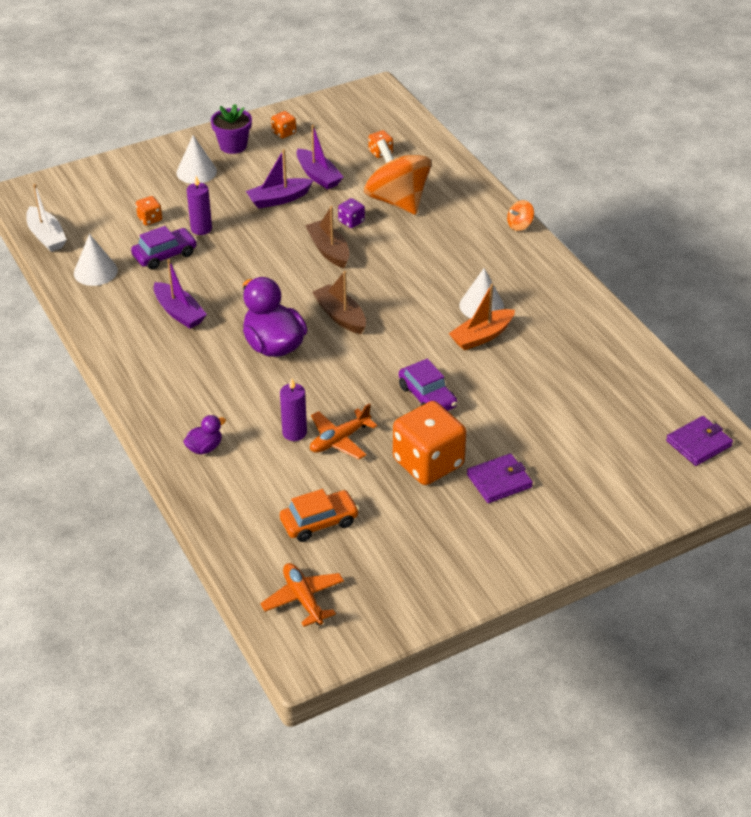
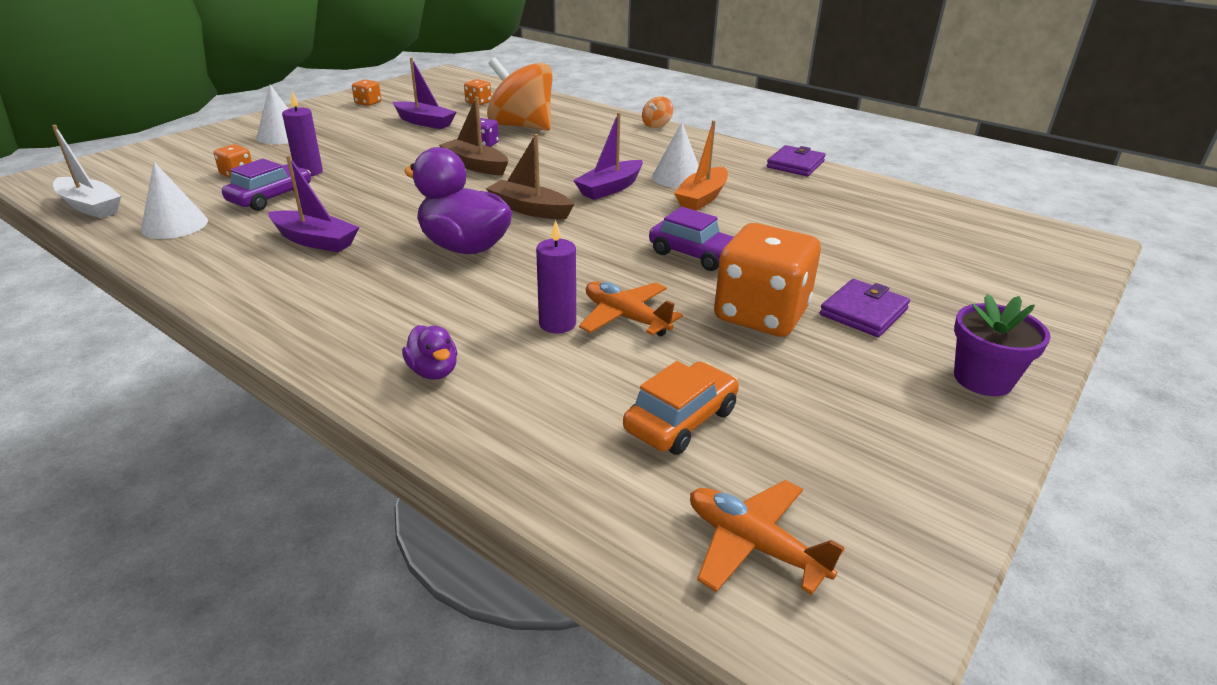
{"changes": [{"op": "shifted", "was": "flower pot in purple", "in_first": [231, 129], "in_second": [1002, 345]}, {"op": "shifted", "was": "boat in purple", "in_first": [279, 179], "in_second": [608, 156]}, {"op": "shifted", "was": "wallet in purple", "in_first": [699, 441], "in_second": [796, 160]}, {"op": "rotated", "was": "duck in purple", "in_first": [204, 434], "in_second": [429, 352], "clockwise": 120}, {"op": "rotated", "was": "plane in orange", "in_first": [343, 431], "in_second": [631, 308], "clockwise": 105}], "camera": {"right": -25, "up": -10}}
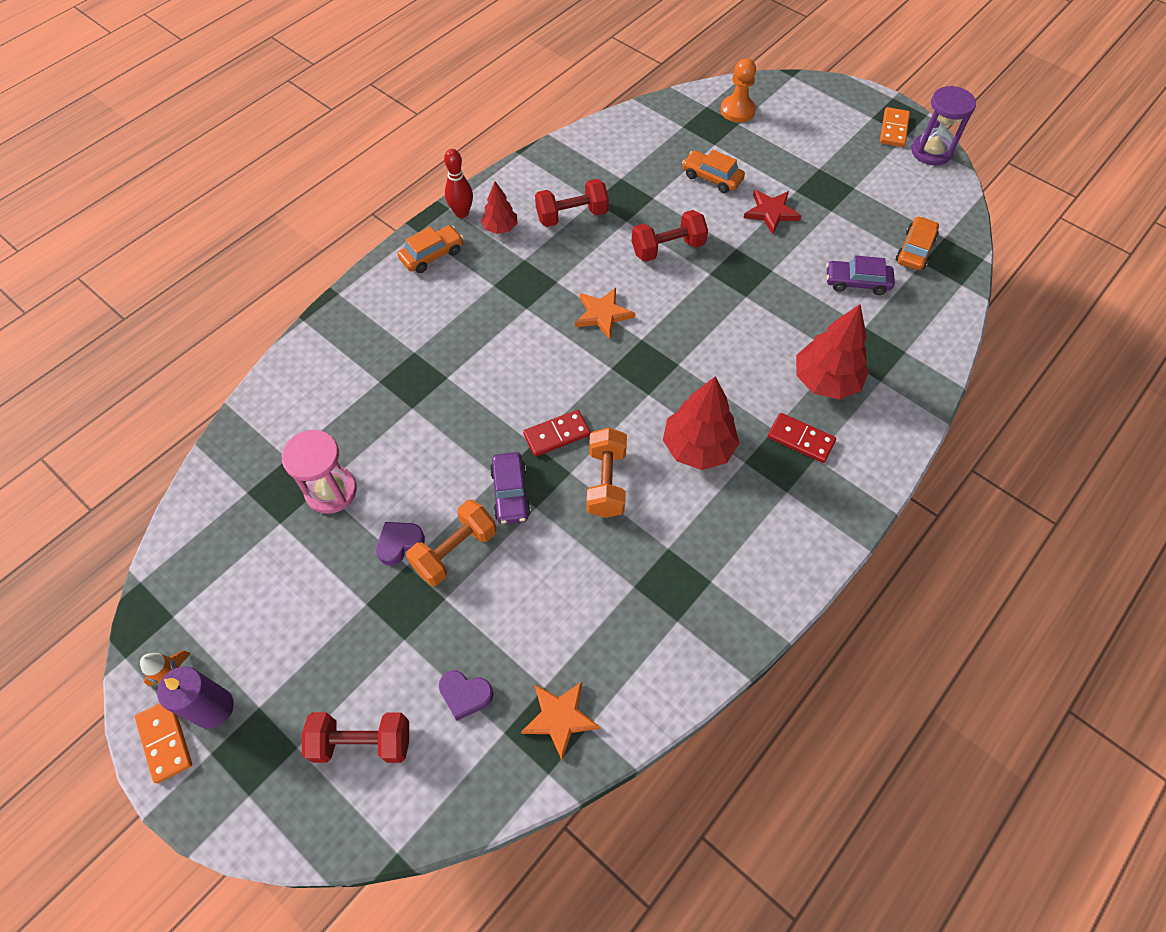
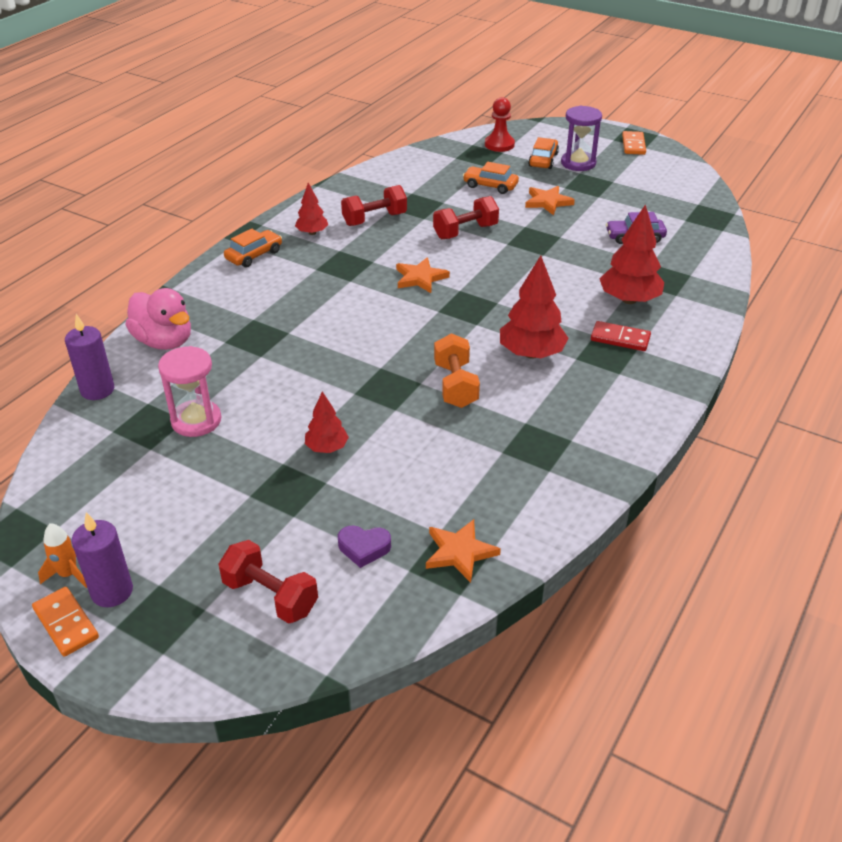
{"changes": [{"op": "gone", "was": "heart in purple", "in_first": [400, 544]}, {"op": "gone", "was": "bowling pin in red", "in_first": [458, 183]}, {"op": "gone", "was": "car in purple", "in_first": [510, 488]}, {"op": "gone", "was": "domino in red", "in_first": [557, 433]}, {"op": "new", "now": "candle in purple", "in_second": [89, 357]}, {"op": "new", "now": "duck in pink", "in_second": [158, 319]}, {"op": "shifted", "was": "car in orange", "in_first": [917, 243], "in_second": [543, 153]}, {"op": "shifted", "was": "hourglass in purple", "in_first": [943, 125], "in_second": [581, 138]}, {"op": "swapped", "was": "dumbbell in orange", "now": "tree in red", "in_first": [451, 543], "in_second": [327, 422]}, {"op": "repainted", "was": "pawn in orange", "now": "pawn in red", "in_first": [738, 90], "in_second": [500, 124]}, {"op": "repainted", "was": "star in red", "now": "star in orange", "in_first": [772, 212], "in_second": [550, 200]}, {"op": "rotated", "was": "dumbbell in red", "in_first": [355, 737], "in_second": [268, 582], "clockwise": 45}], "camera": {"right": -10, "up": -20}}
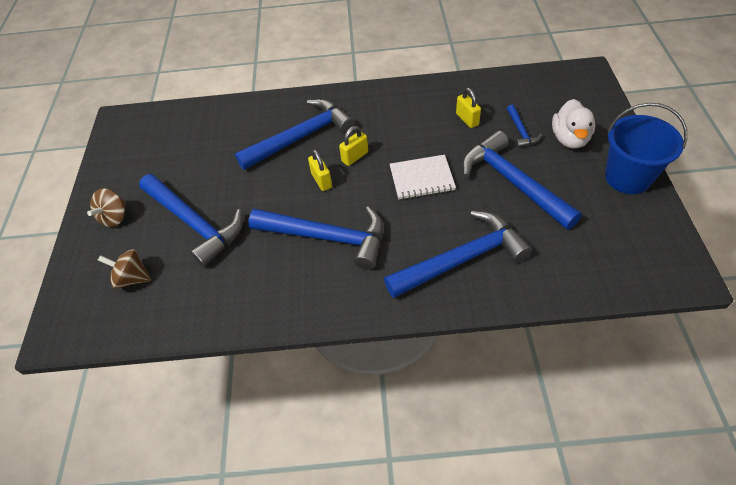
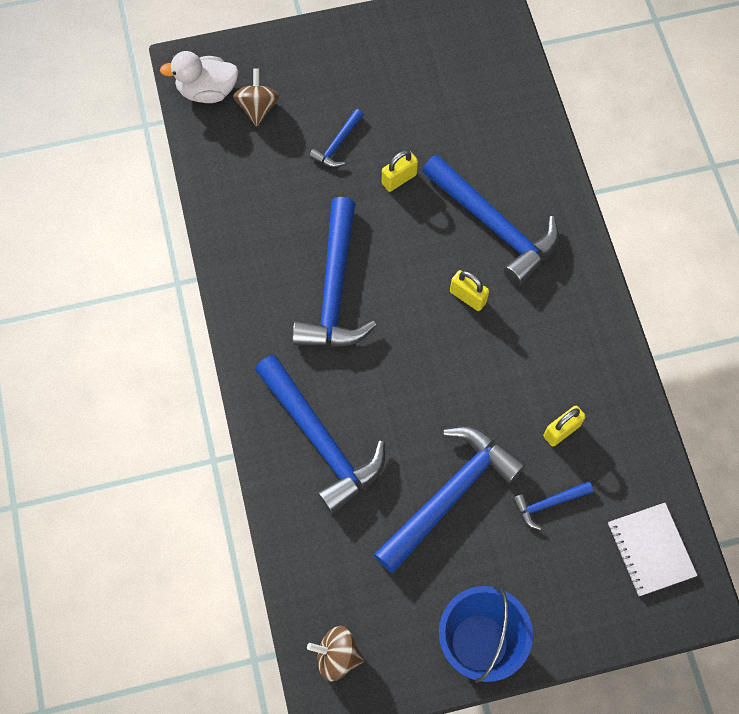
{"changes": [{"op": "shifted", "was": "spinning top in brown", "in_first": [106, 207], "in_second": [335, 654]}, {"op": "shifted", "was": "padlock in yellow", "in_first": [320, 170], "in_second": [400, 171]}, {"op": "shifted", "was": "notebook in white", "in_first": [423, 177], "in_second": [652, 549]}, {"op": "shifted", "was": "duck in white", "in_first": [573, 124], "in_second": [199, 77]}, {"op": "scaled", "was": "hammer in blue", "in_first": [191, 220], "in_second": [336, 138], "ratio": 0.46}], "camera": {"right": 75, "up": 15}}
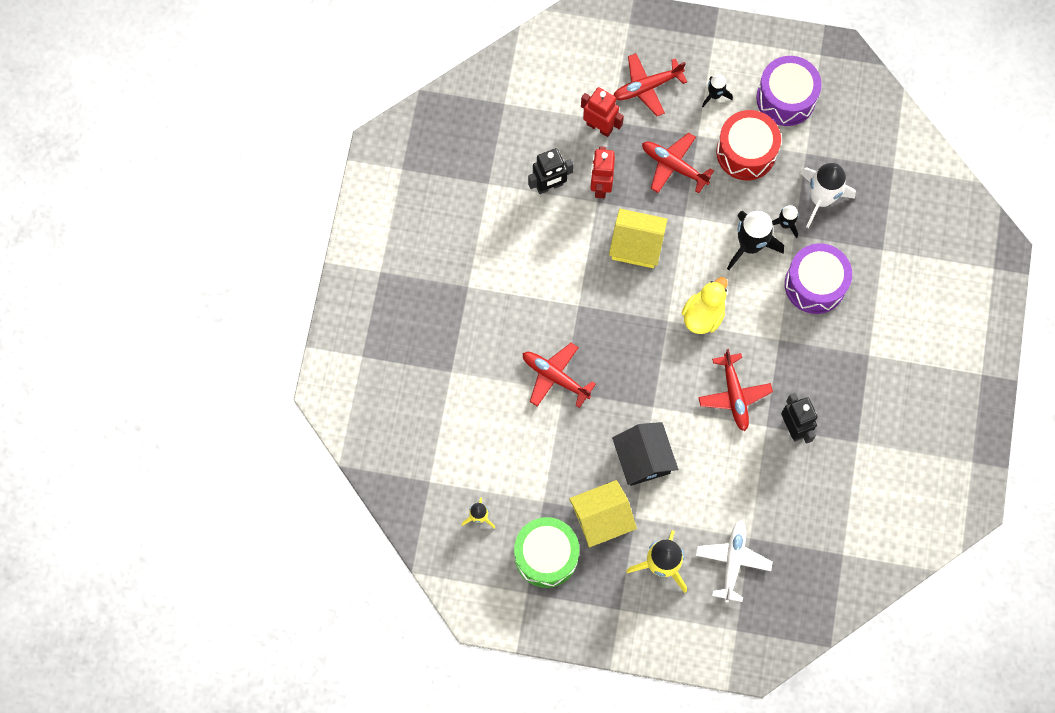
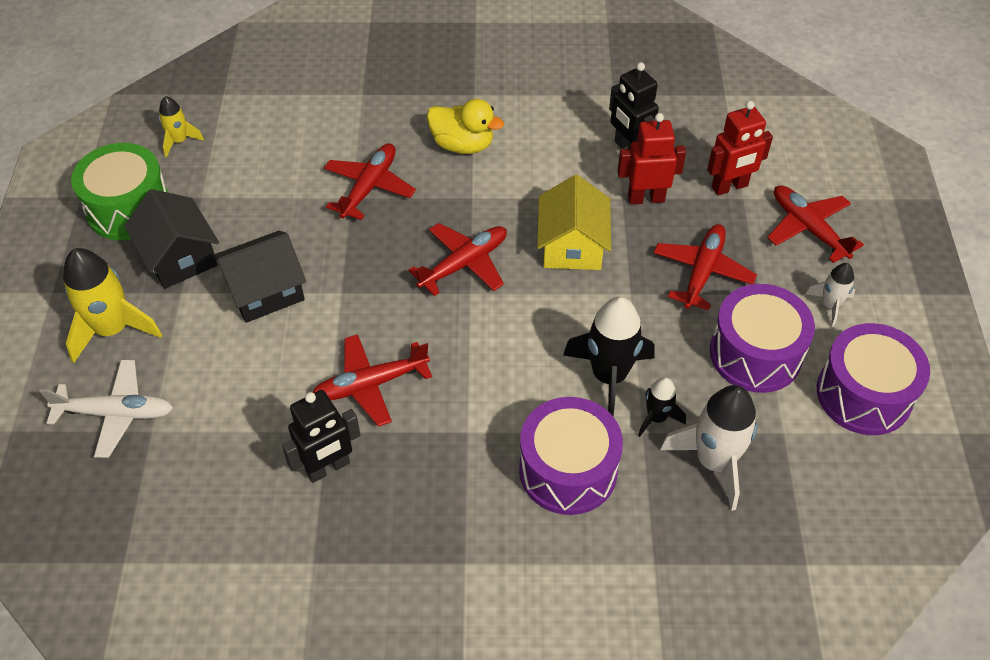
{"changes": [{"op": "new", "now": "plane in red", "in_second": [457, 259]}, {"op": "shifted", "was": "duck in yellow", "in_first": [704, 305], "in_second": [465, 126]}, {"op": "repainted", "was": "house in yellow", "now": "house in black", "in_first": [603, 514], "in_second": [171, 239]}, {"op": "repainted", "was": "rocket in black", "now": "rocket in white", "in_first": [717, 90], "in_second": [830, 295]}, {"op": "repainted", "was": "drum in red", "now": "drum in purple", "in_first": [748, 145], "in_second": [762, 338]}, {"op": "rotated", "was": "robot in red", "in_first": [602, 112], "in_second": [740, 148], "clockwise": 45}], "camera": {"right": 80, "up": -20}}
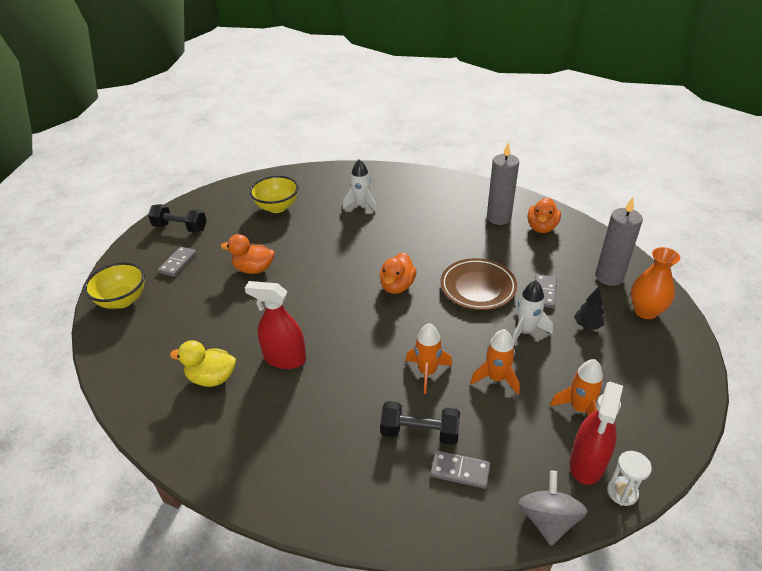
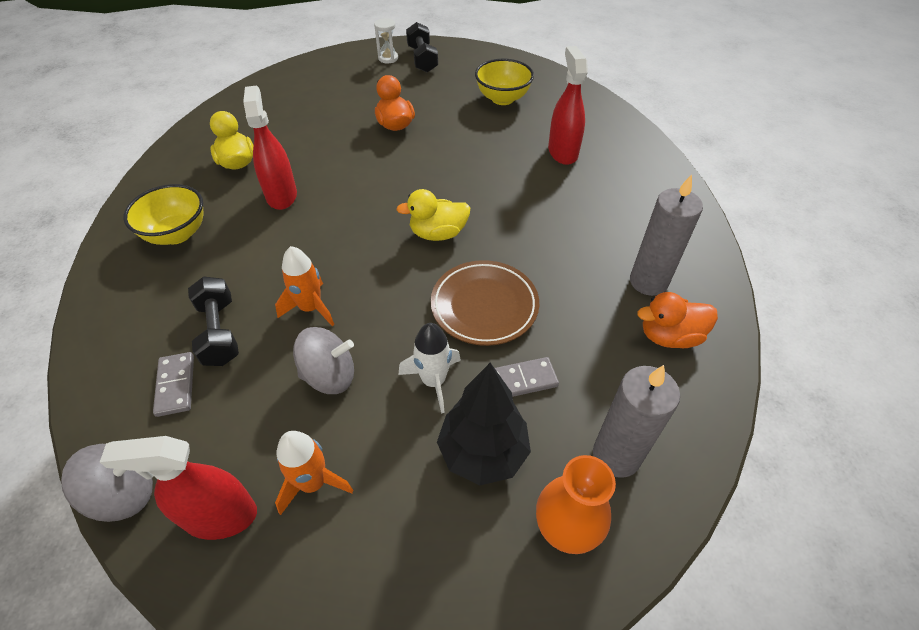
{"changes": [{"op": "gone", "was": "domino in grey", "in_first": [177, 262]}, {"op": "shifted", "was": "bowl in yellow", "in_first": [114, 285], "in_second": [163, 214]}, {"op": "shifted", "was": "hourglass in white", "in_first": [629, 478], "in_second": [386, 40]}, {"op": "swapped", "was": "rocket in white", "now": "spray bottle in red", "in_first": [360, 185], "in_second": [568, 105]}, {"op": "swapped", "was": "rocket in orange", "now": "spinning top in grey", "in_first": [495, 362], "in_second": [323, 360]}, {"op": "repainted", "was": "duck in orange", "now": "duck in yellow", "in_first": [398, 273], "in_second": [433, 215]}, {"op": "scaled", "was": "tree in black", "in_first": [589, 307], "in_second": [484, 424], "ratio": 1.92}], "camera": {"right": 60, "up": 10}}
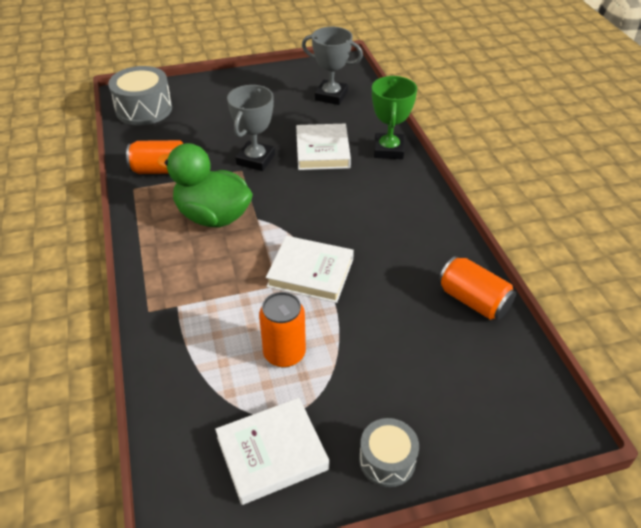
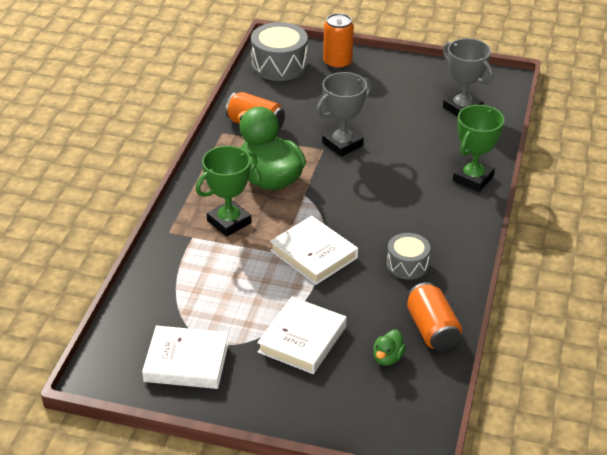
{"changes": [{"op": "new", "now": "trophy in green", "in_second": [227, 191]}, {"op": "new", "now": "duck in green", "in_second": [389, 348]}, {"op": "shifted", "was": "can in orange", "in_first": [282, 329], "in_second": [338, 41]}, {"op": "shifted", "was": "book in white", "in_first": [323, 147], "in_second": [302, 335]}, {"op": "shifted", "was": "drum in grey", "in_first": [389, 452], "in_second": [408, 256]}], "camera": {"right": 30, "up": -5}}
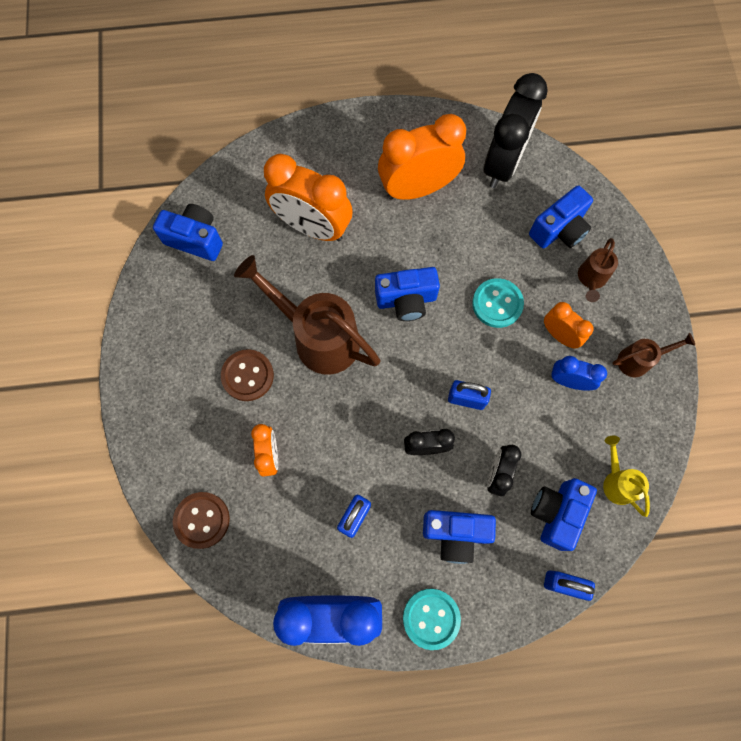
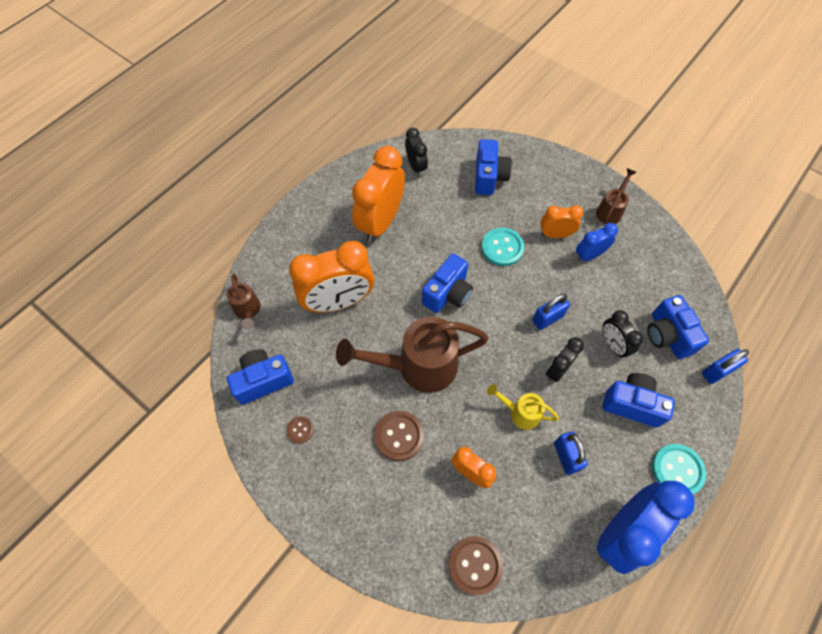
{"changes": [{"op": "new", "now": "button in brown", "in_second": [300, 429]}, {"op": "shifted", "was": "watering can in brown", "in_first": [598, 270], "in_second": [243, 301]}, {"op": "shifted", "was": "watering can in yellow", "in_first": [626, 476], "in_second": [523, 407]}, {"op": "rotated", "was": "camera in blue", "in_first": [459, 537], "in_second": [638, 400], "clockwise": -120}, {"op": "scaled", "was": "clock in black", "in_first": [516, 130], "in_second": [416, 152], "ratio": 0.52}], "camera": {"right": -45, "up": -10}}
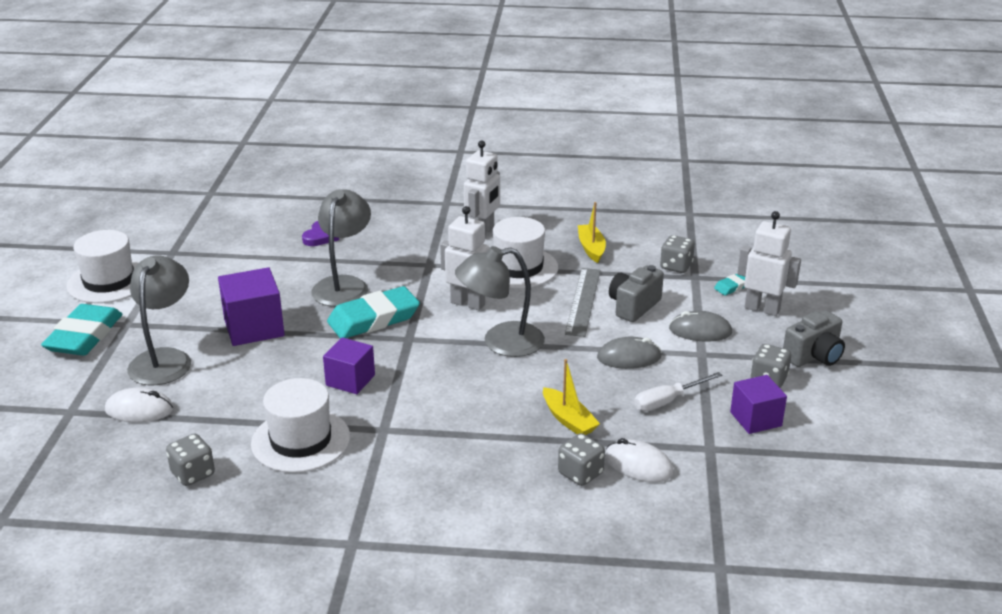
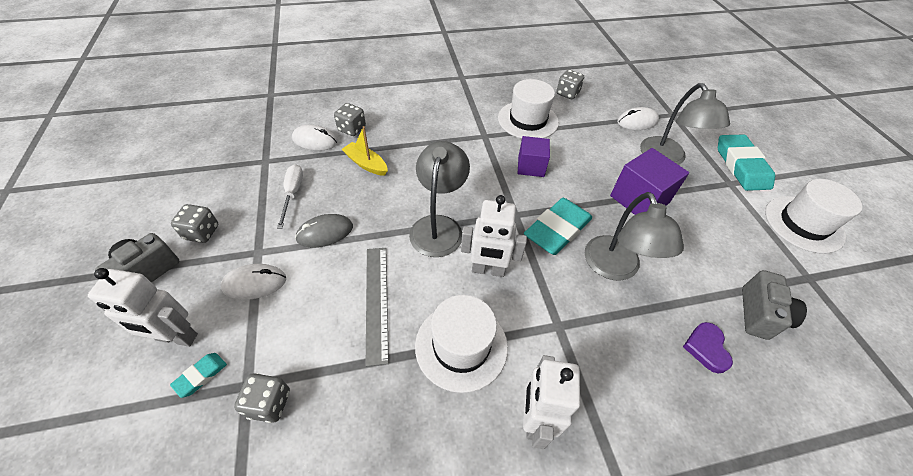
{"changes": [{"op": "gone", "was": "boat in yellow", "in_first": [592, 232]}, {"op": "gone", "was": "cube in purple", "in_first": [758, 404]}, {"op": "shifted", "was": "camera in grey", "in_first": [636, 293], "in_second": [774, 305]}, {"op": "repainted", "was": "mouse in grey", "now": "mouse in white", "in_first": [700, 326], "in_second": [253, 282]}, {"op": "rotated", "was": "lamp in grey", "in_first": [500, 301], "in_second": [439, 199], "clockwise": -45}, {"op": "rotated", "was": "screwdriver in white", "in_first": [678, 391], "in_second": [290, 196], "clockwise": -45}], "camera": {"right": 160, "up": 20}}
